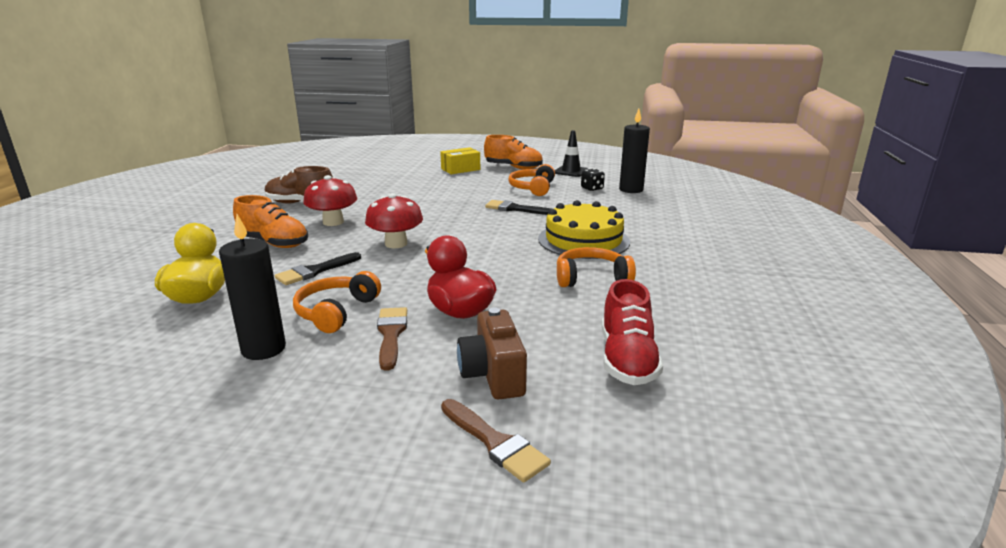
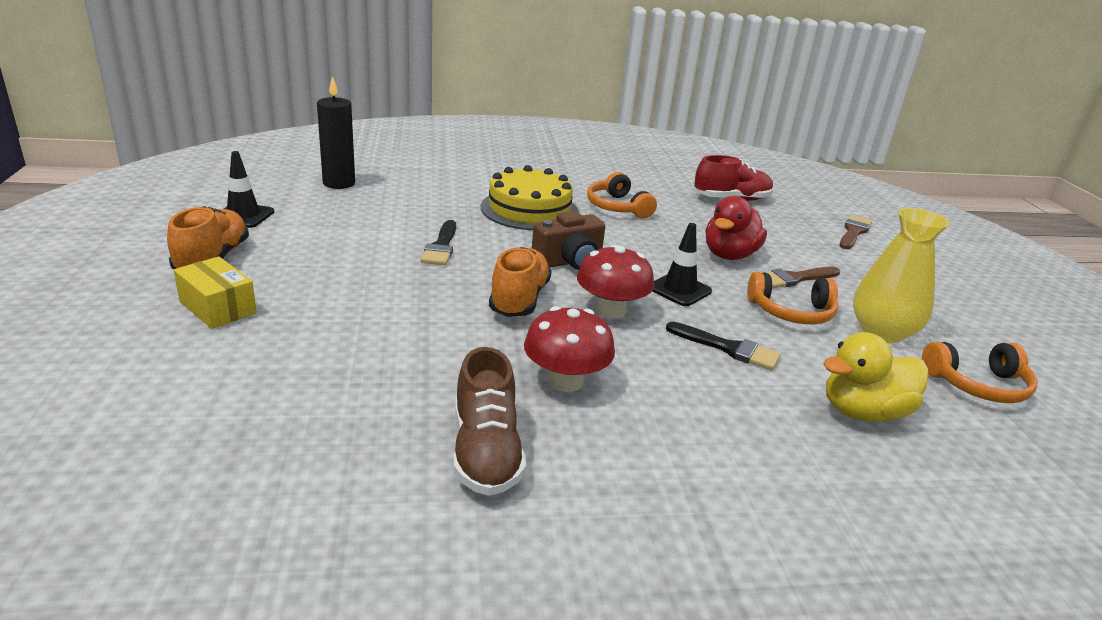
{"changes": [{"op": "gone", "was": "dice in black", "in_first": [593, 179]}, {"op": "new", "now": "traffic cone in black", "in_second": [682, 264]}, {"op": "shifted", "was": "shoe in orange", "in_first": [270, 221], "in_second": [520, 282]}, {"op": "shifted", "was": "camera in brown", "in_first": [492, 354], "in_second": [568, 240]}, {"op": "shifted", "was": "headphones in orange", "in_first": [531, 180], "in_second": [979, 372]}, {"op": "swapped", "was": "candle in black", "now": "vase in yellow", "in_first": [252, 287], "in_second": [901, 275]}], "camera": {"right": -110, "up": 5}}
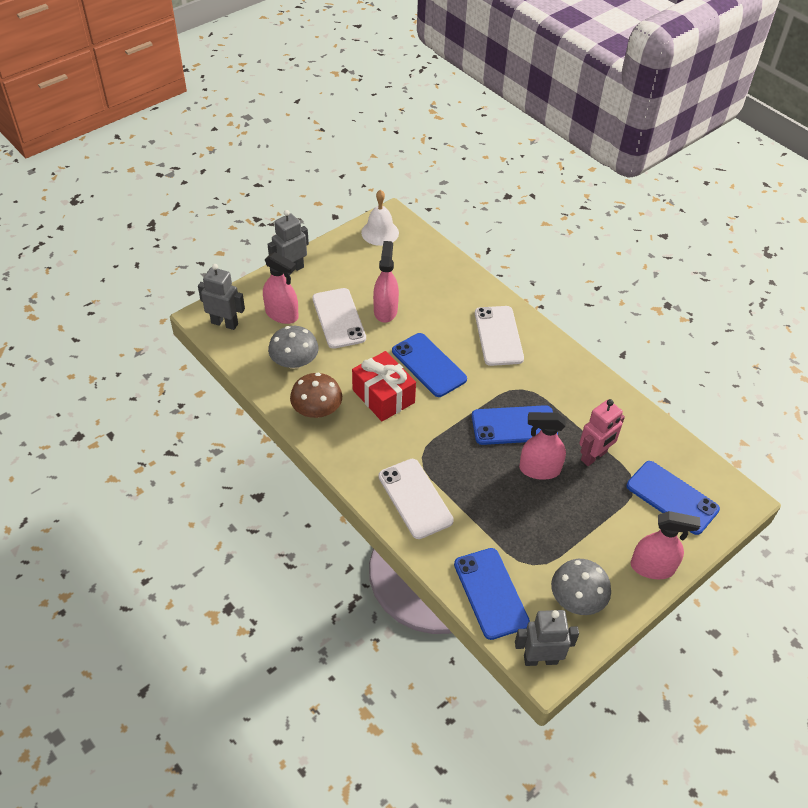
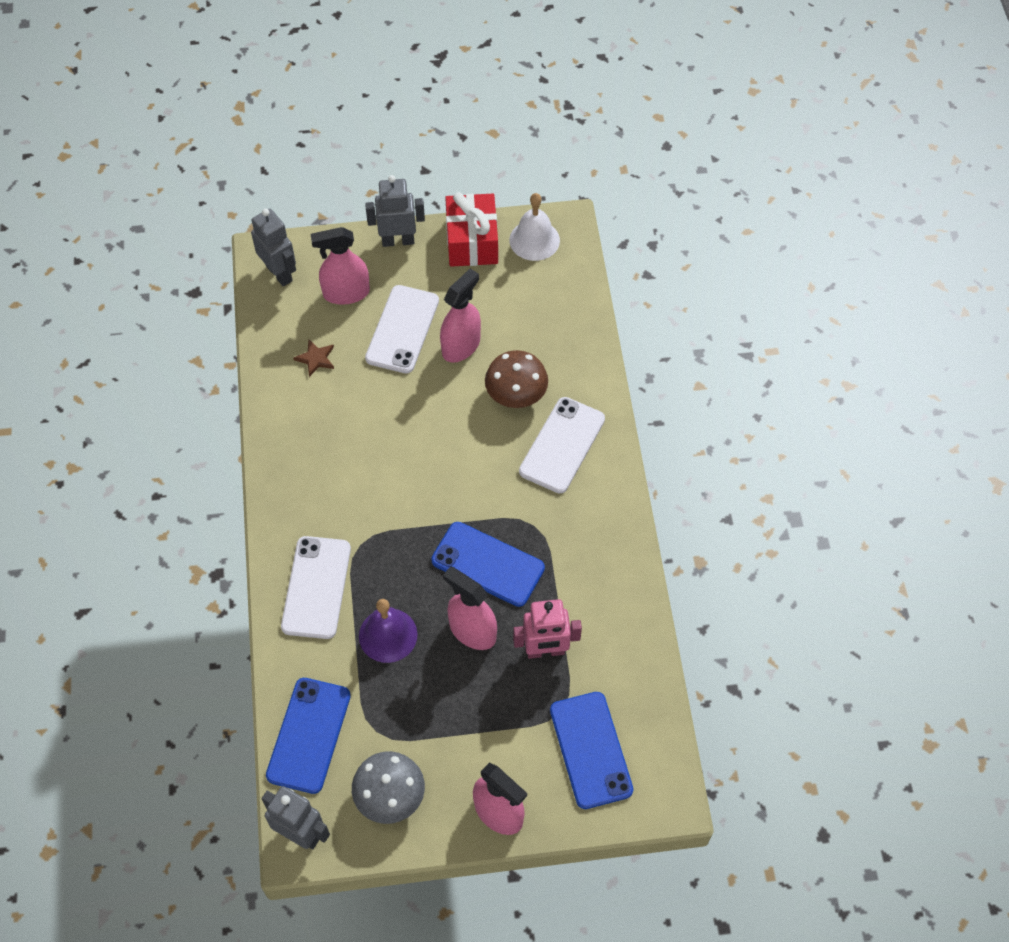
{"changes": [{"op": "gone", "was": "phone in blue", "in_first": [429, 365]}, {"op": "new", "now": "bell in purple", "in_second": [388, 631]}, {"op": "shifted", "was": "mushroom in brown", "in_first": [316, 395], "in_second": [516, 379]}, {"op": "shifted", "was": "gift in red", "in_first": [384, 386], "in_second": [471, 229]}, {"op": "swapped", "was": "mushroom in grey", "now": "star in brown", "in_first": [293, 347], "in_second": [313, 358]}, {"op": "rotated", "was": "spray bottle in pink", "in_first": [281, 288], "in_second": [340, 266], "clockwise": 105}], "camera": {"right": 35, "up": 10}}
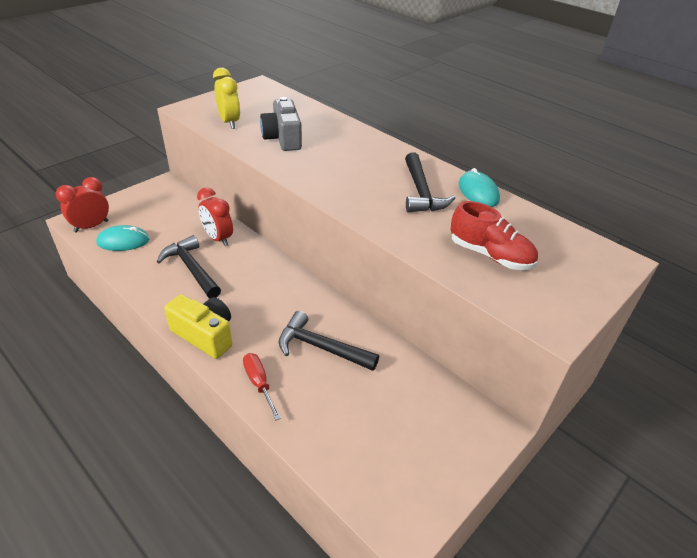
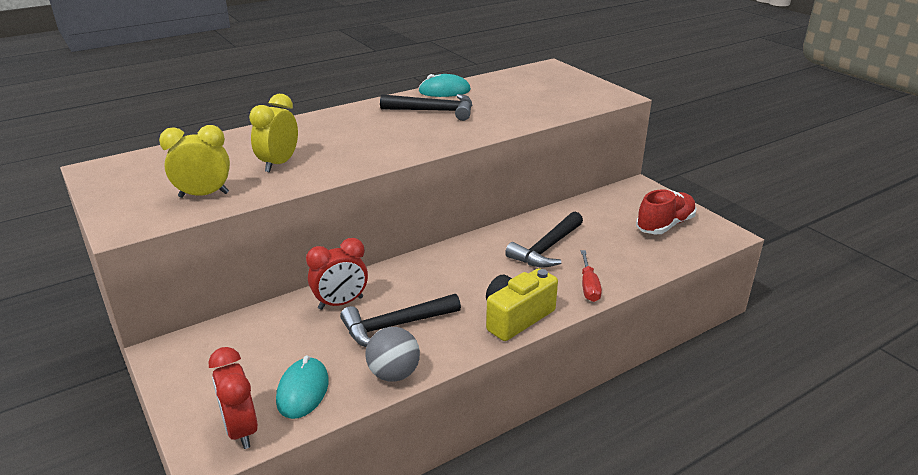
{"changes": [{"op": "new", "now": "ball in grey", "in_second": [392, 354]}, {"op": "shifted", "was": "shoe in red", "in_first": [494, 235], "in_second": [666, 211]}, {"op": "swapped", "was": "camera in grey", "now": "clock in yellow", "in_first": [281, 124], "in_second": [273, 133]}, {"op": "rotated", "was": "screwdriver in red", "in_first": [262, 387], "in_second": [591, 276], "clockwise": -75}], "camera": {"right": -75, "up": -10}}
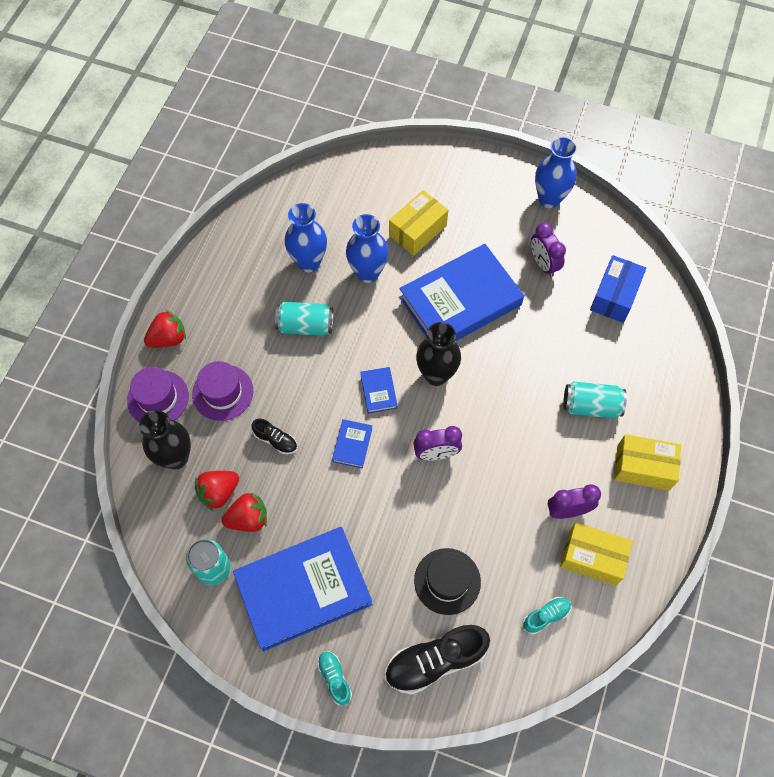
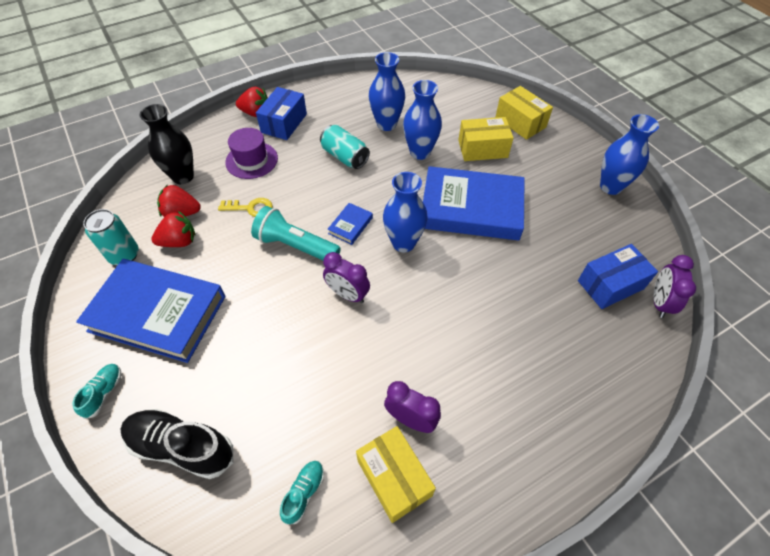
{"changes": [{"op": "gone", "was": "hat in purple", "in_first": [158, 394]}, {"op": "gone", "was": "hat in black", "in_first": [447, 581]}, {"op": "gone", "was": "can in turquoise", "in_first": [595, 400]}, {"op": "new", "now": "box in blue", "in_second": [281, 113]}, {"op": "shifted", "was": "clock in purple", "in_first": [548, 249], "in_second": [675, 286]}, {"op": "shifted", "was": "box in yellow", "in_first": [647, 462], "in_second": [524, 113]}, {"op": "swapped", "was": "shoe in black", "now": "key in yellow", "in_first": [274, 436], "in_second": [245, 207]}, {"op": "swapped", "was": "book in blue", "now": "flashlight in turquoise", "in_first": [352, 443], "in_second": [296, 233]}, {"op": "repainted", "was": "vase in black", "now": "vase in blue", "in_first": [438, 354], "in_second": [405, 212]}, {"op": "rotated", "was": "strawberry in red", "in_first": [244, 512], "in_second": [173, 229], "clockwise": -45}, {"op": "rotated", "was": "shoe in turquoise", "in_first": [547, 615], "in_second": [302, 493], "clockwise": -75}], "camera": {"right": 40, "up": -10}}
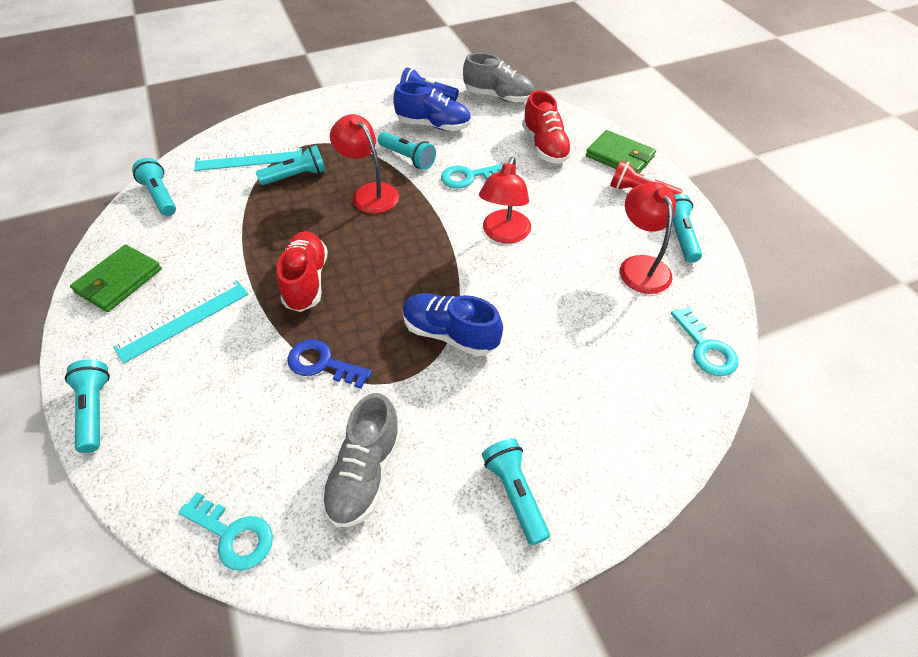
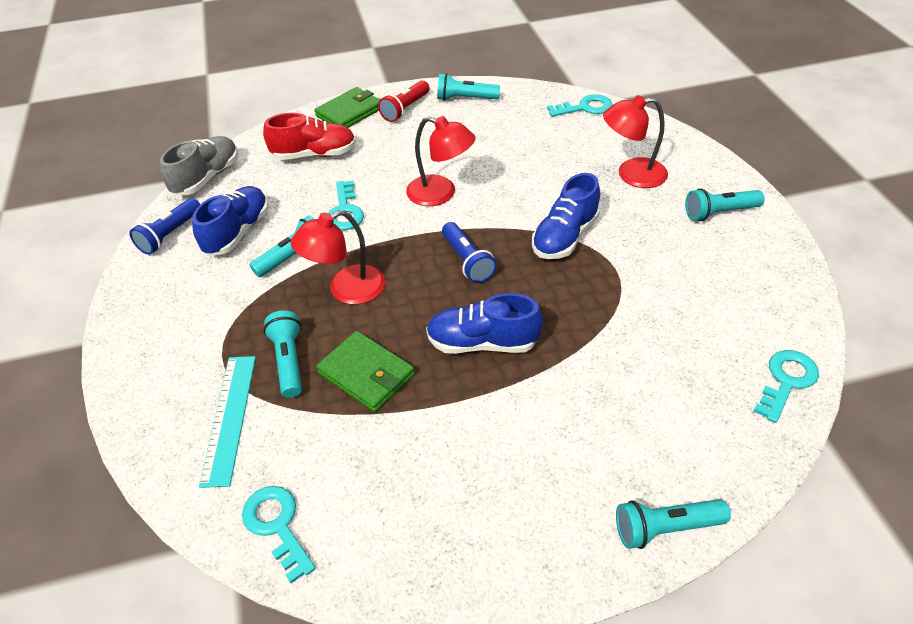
{"changes": [{"op": "gone", "was": "ruler in turquoise", "in_first": [180, 321]}, {"op": "gone", "was": "key in blue", "in_first": [330, 363]}, {"op": "gone", "was": "shoe in grey", "in_first": [361, 460]}, {"op": "new", "now": "flashlight in blue", "in_second": [469, 252]}, {"op": "shifted", "was": "wallet in green", "in_first": [116, 278], "in_second": [365, 371]}, {"op": "shifted", "was": "lamp in red", "in_first": [648, 238], "in_second": [635, 141]}, {"op": "swapped", "was": "flashlight in turquoise", "now": "key in turquoise", "in_first": [154, 187], "in_second": [279, 534]}, {"op": "repainted", "was": "shoe in red", "now": "shoe in blue", "in_first": [302, 271], "in_second": [484, 323]}], "camera": {"right": -80, "up": -5}}
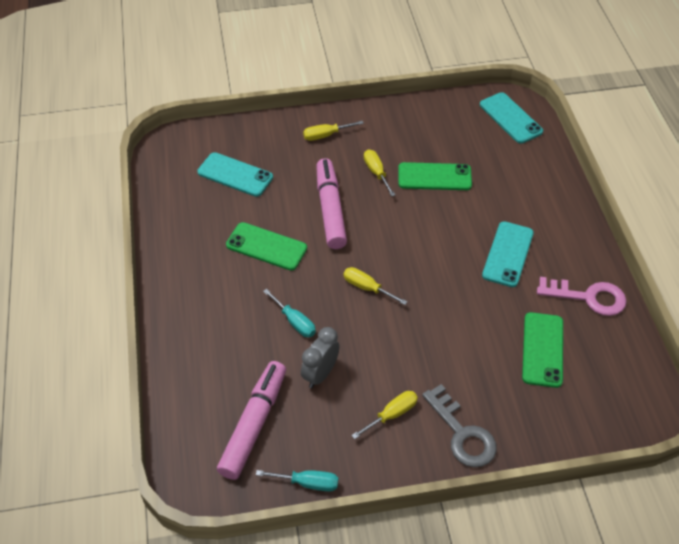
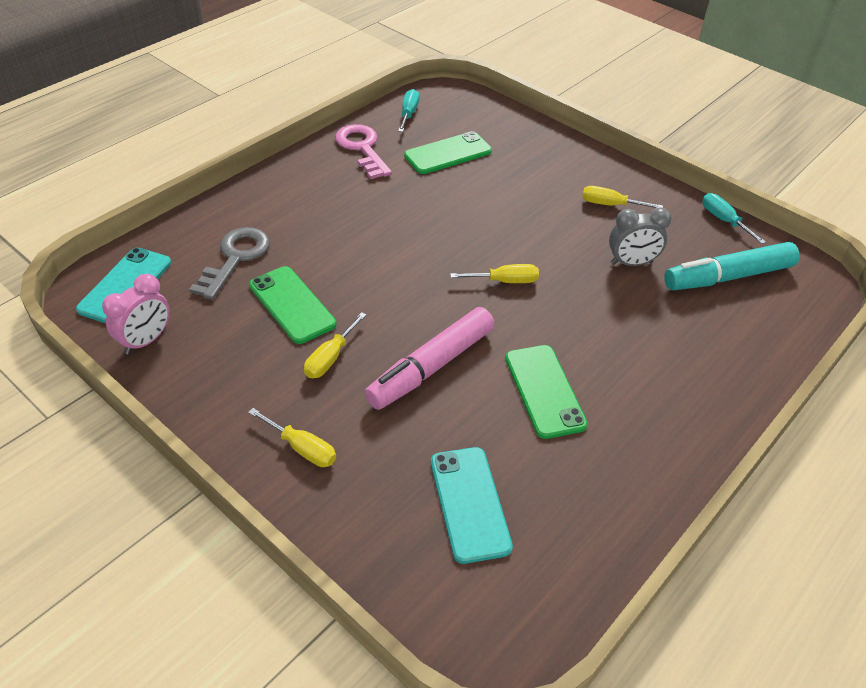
{"changes": [{"op": "gone", "was": "phone in turquoise", "in_first": [508, 254]}, {"op": "new", "now": "clock in pink", "in_second": [136, 314]}, {"op": "shifted", "was": "screwdriver in turquoise", "in_first": [289, 313], "in_second": [408, 110]}, {"op": "shifted", "was": "key in grey", "in_first": [459, 425], "in_second": [229, 263]}, {"op": "repainted", "was": "marker in pink", "now": "marker in turquoise", "in_first": [251, 420], "in_second": [732, 266]}, {"op": "rotated", "was": "screwdriver in yellow", "in_first": [375, 286], "in_second": [494, 273], "clockwise": -90}], "camera": {"right": -130, "up": -5}}
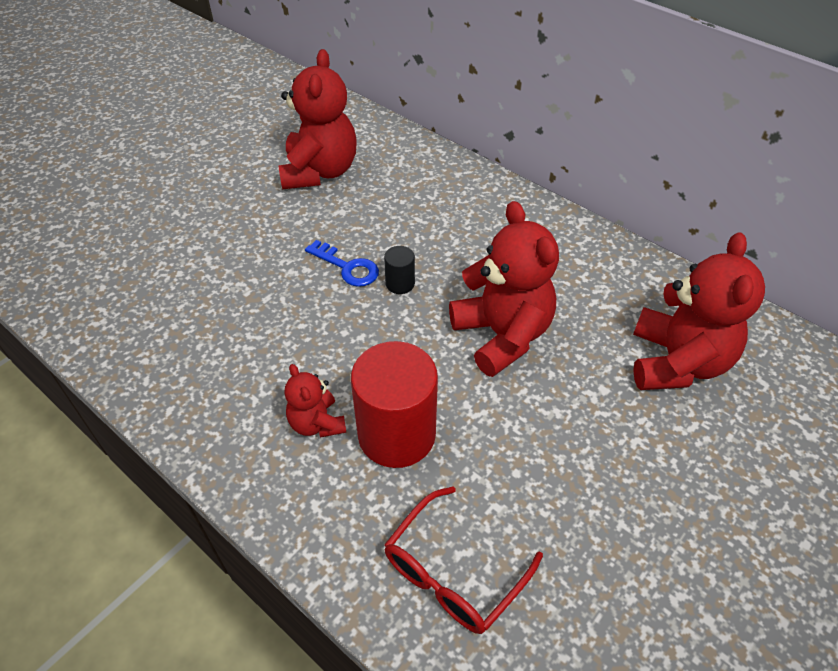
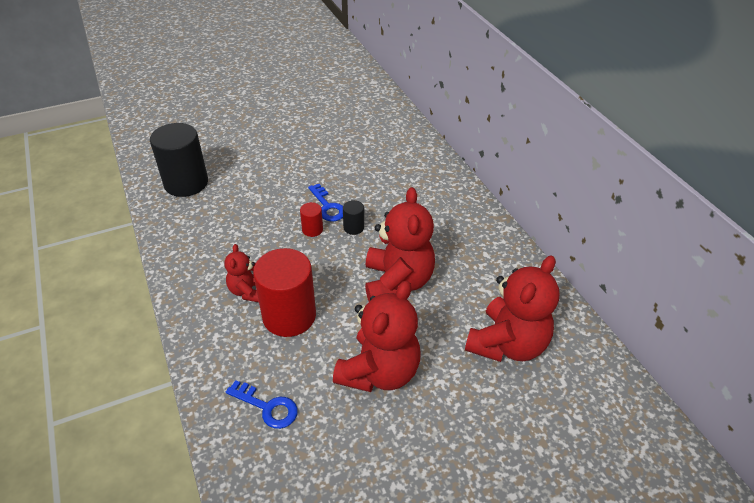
{"changes": [{"op": "new", "now": "cylinder in black", "in_second": [179, 160]}, {"op": "new", "now": "cylinder in red", "in_second": [311, 219]}, {"op": "shifted", "was": "teddy bear in red", "in_first": [317, 119], "in_second": [377, 336]}, {"op": "swapped", "was": "glasses in red", "now": "key in blue", "in_first": [463, 560], "in_second": [262, 404]}], "camera": {"right": 25, "up": -5}}
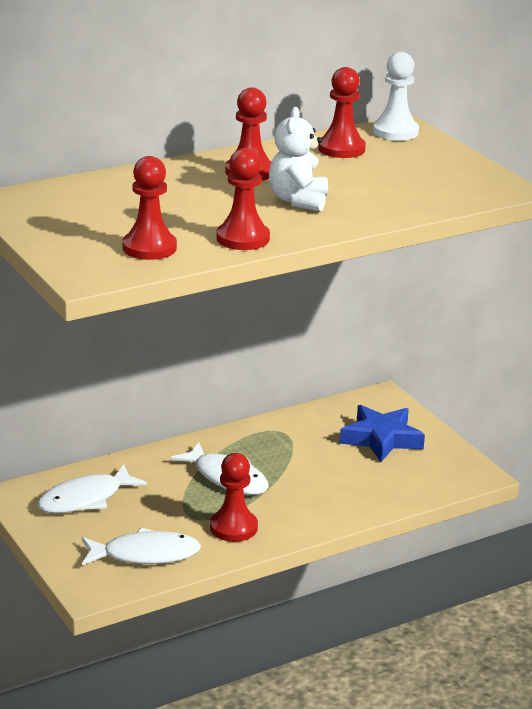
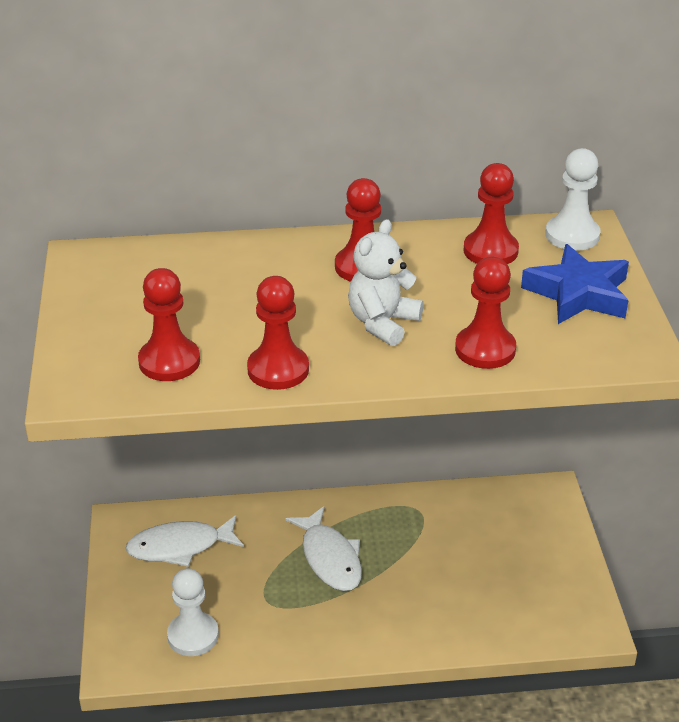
{"changes": [{"op": "shifted", "was": "pawn in red", "in_first": [234, 497], "in_second": [485, 313]}, {"op": "shifted", "was": "star in blue", "in_first": [382, 433], "in_second": [575, 284]}, {"op": "swapped", "was": "fish in white", "now": "pawn in white", "in_first": [141, 547], "in_second": [193, 612]}], "camera": {"right": 25, "up": 10}}
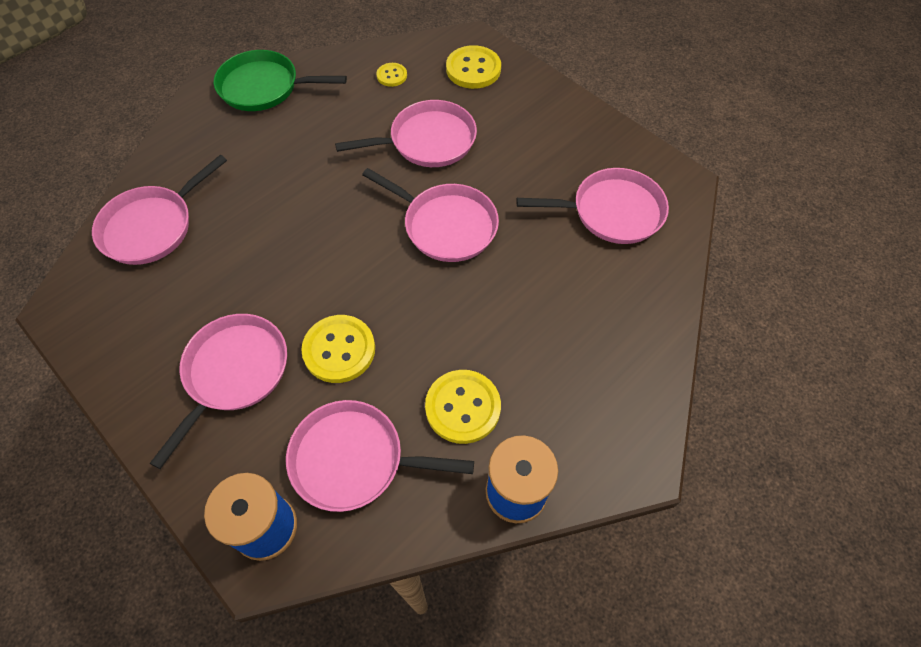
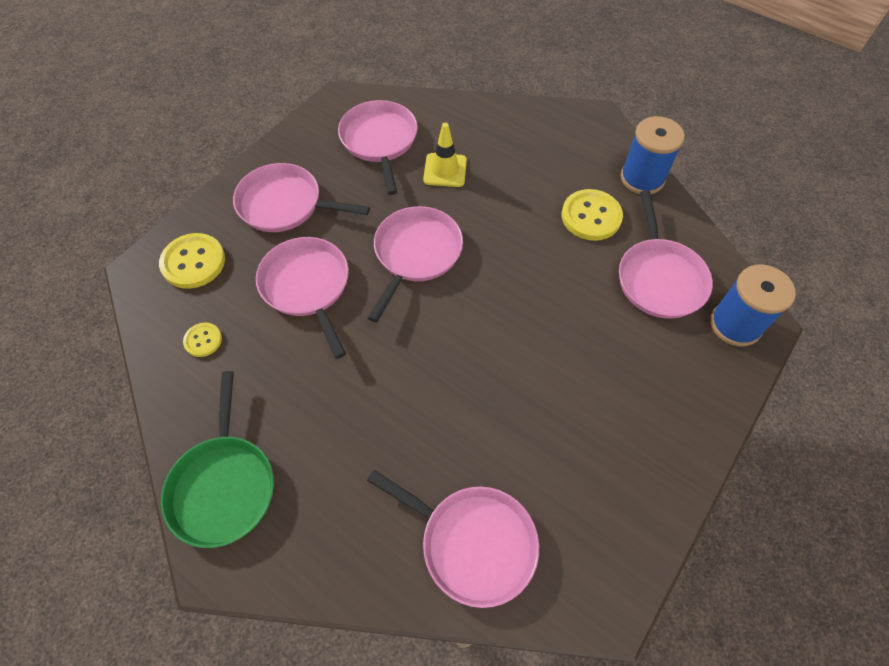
{"changes": [{"op": "gone", "was": "button in yellow", "in_first": [338, 349]}, {"op": "new", "now": "traffic cone in yellow", "in_second": [445, 154]}, {"op": "shifted", "was": "pan in pink", "in_first": [218, 391], "in_second": [301, 197]}], "camera": {"right": -100, "up": 0}}
